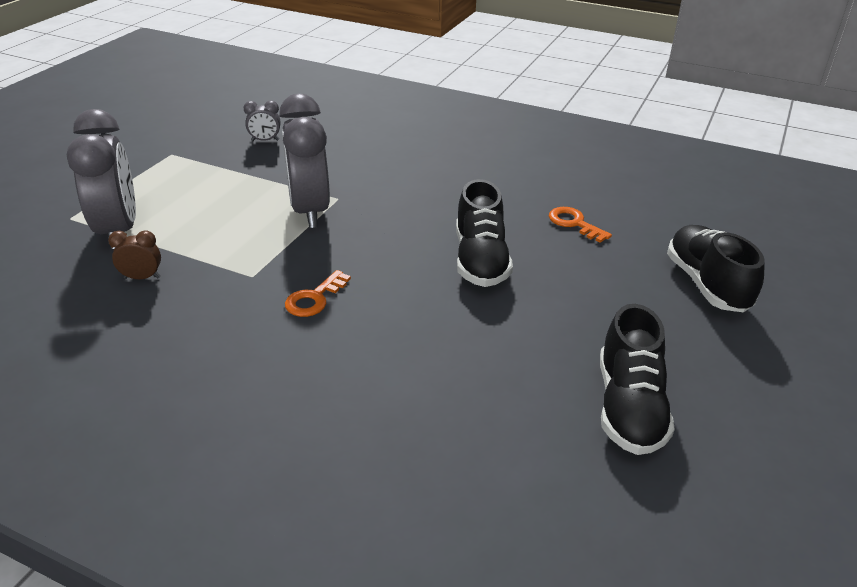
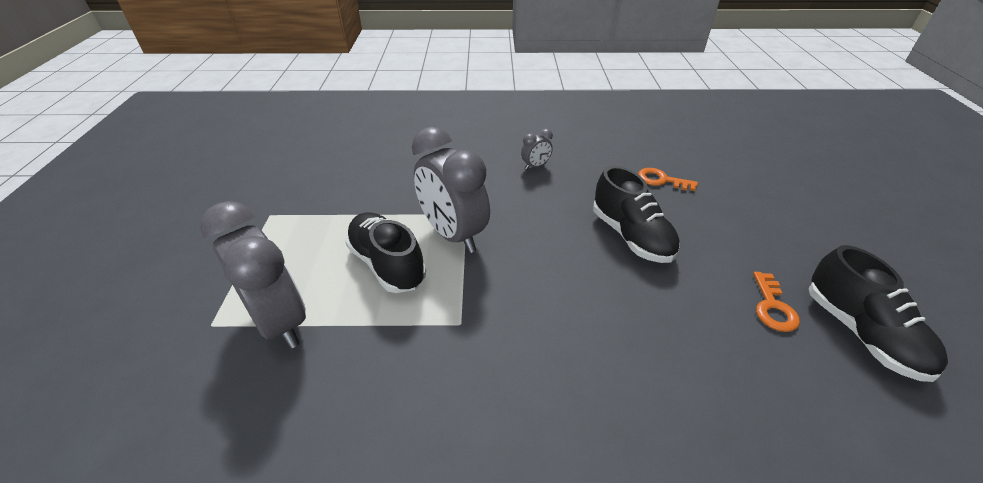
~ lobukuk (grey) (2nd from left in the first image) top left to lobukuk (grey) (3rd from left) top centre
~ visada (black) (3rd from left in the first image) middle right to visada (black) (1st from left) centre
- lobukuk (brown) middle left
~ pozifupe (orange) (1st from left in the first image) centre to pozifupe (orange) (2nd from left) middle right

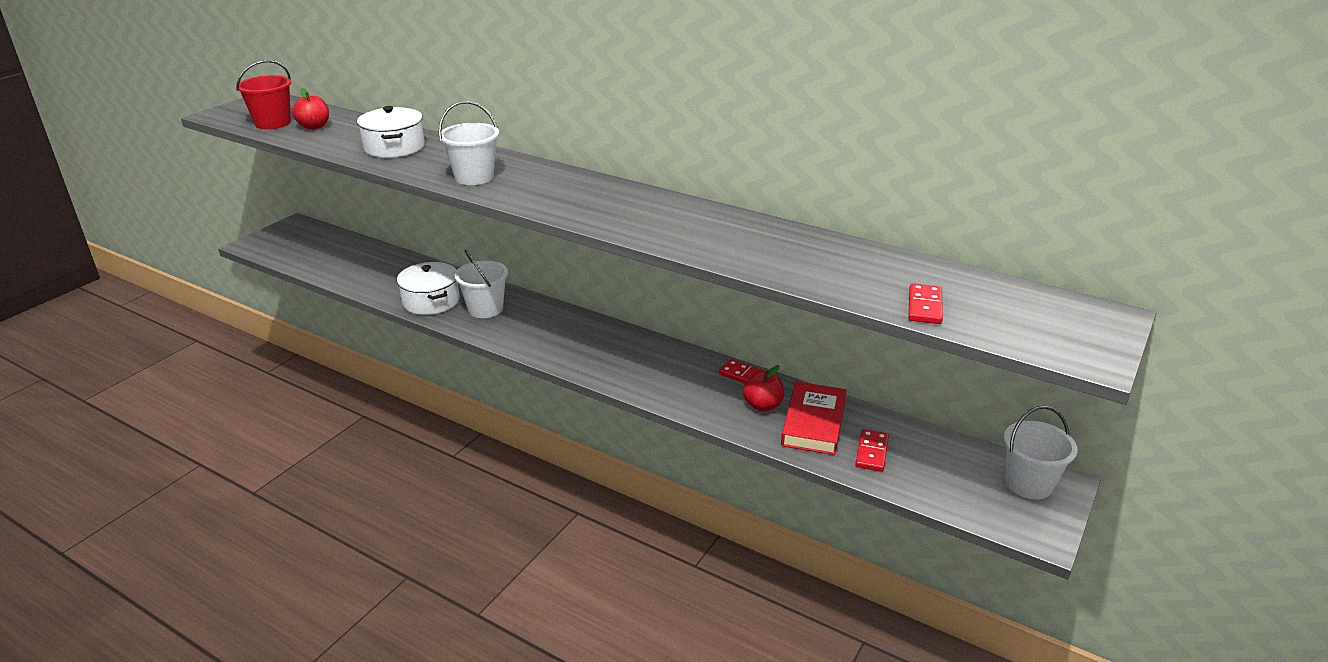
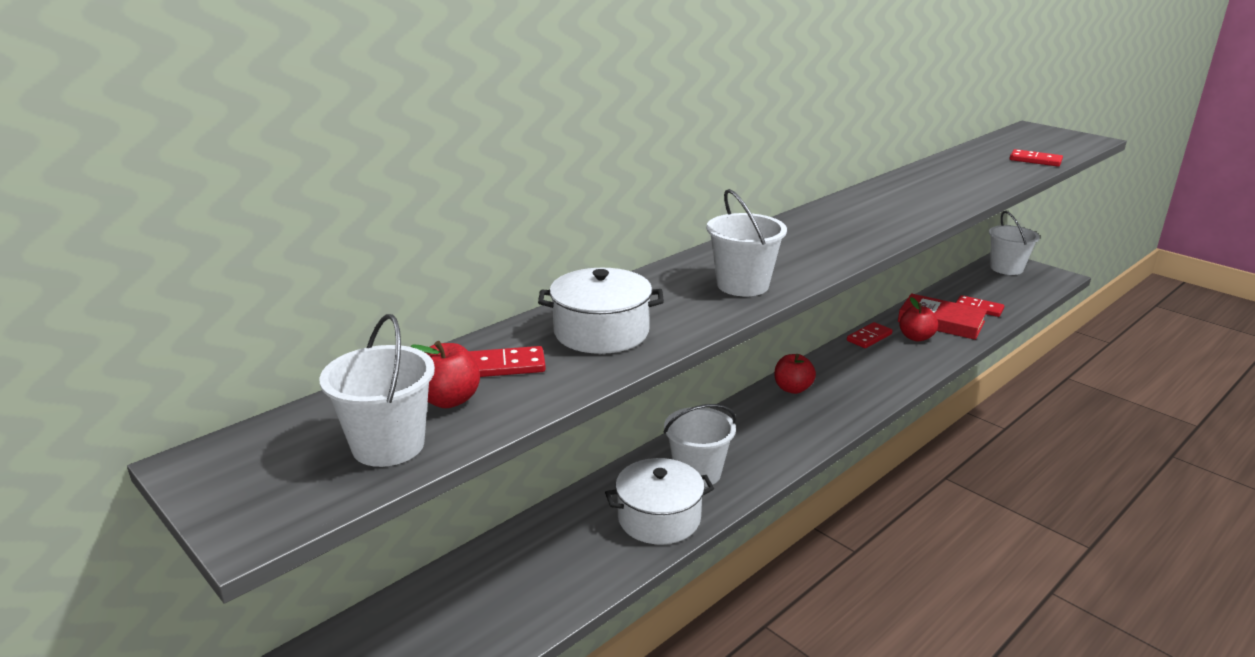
~ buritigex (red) top left to buritigex (white) (1st from left) middle left
+ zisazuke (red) (1st from left) centre
+ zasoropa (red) (2nd from left) centre

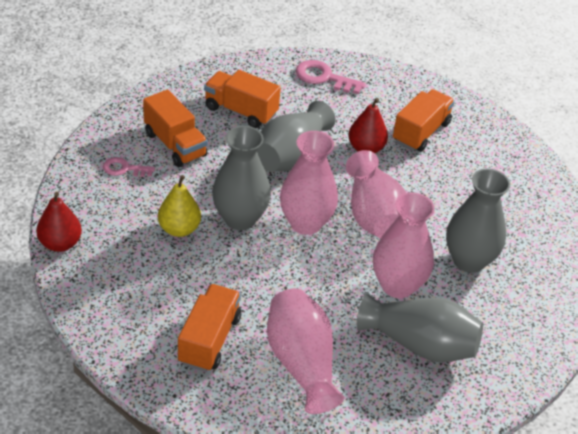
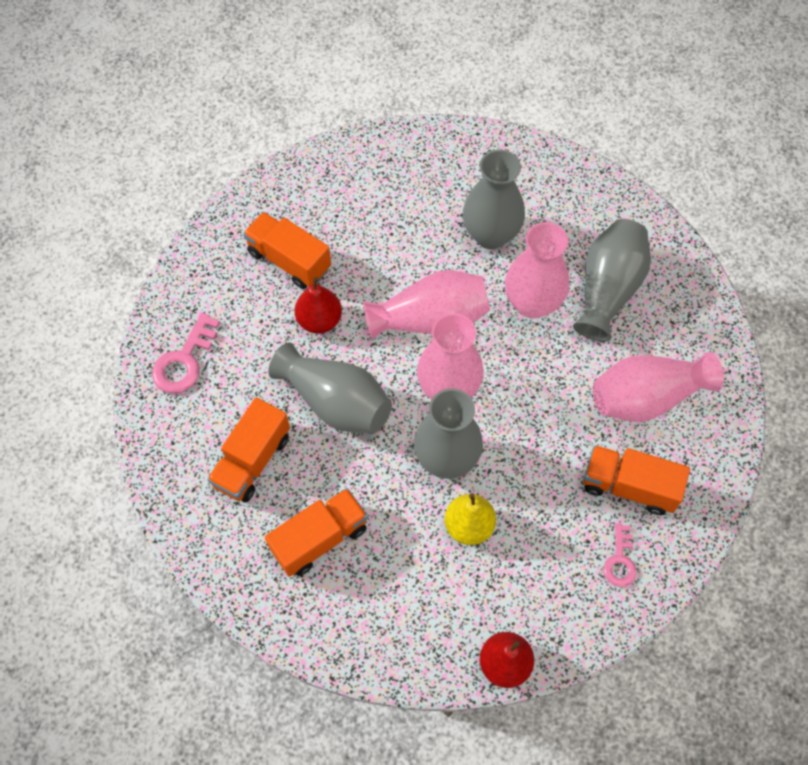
~ pozifupe (pink) (1st from left in the first image) middle left to pozifupe (pink) (2nd from left) bottom right

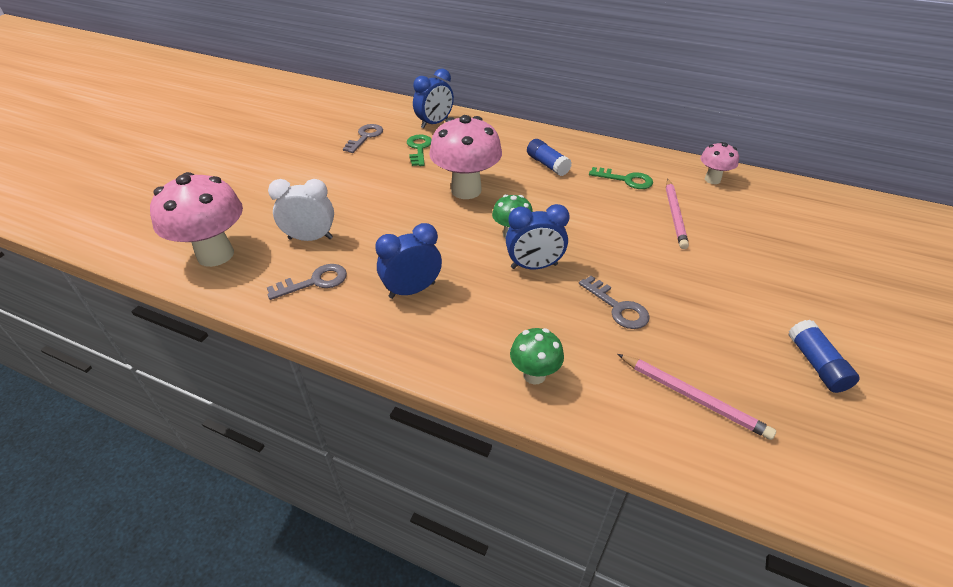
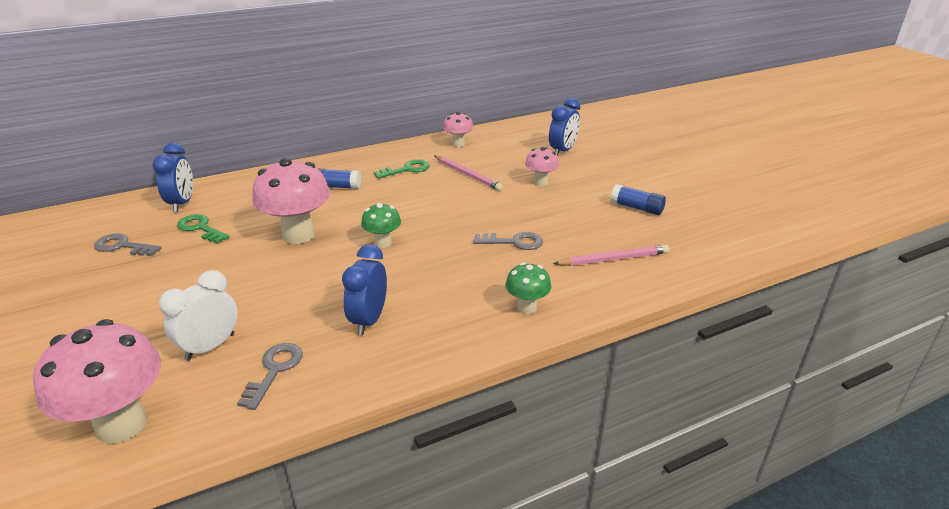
~ pozifupe (grey) (2nd from left in the first image) top centre = middle left 45 degrees counterclockwise
~ lobukuk (blue) (3rd from left) centre to top centre
+ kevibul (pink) (4th from left) top centre

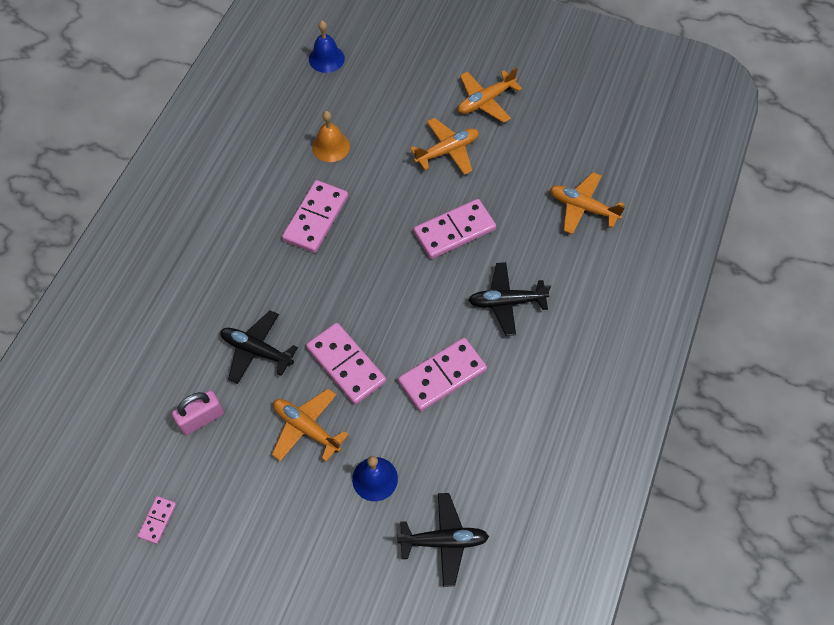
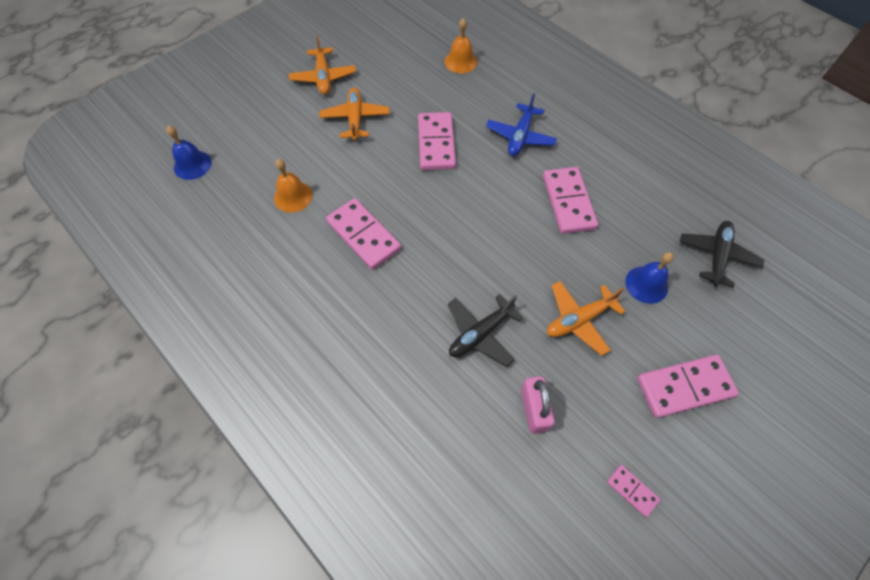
~ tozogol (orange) (4th from left) top right to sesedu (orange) (2nd from left) top centre
~ tozogol (black) (3rd from left) centre to tozogol (blue) top centre
~ zisazuke (pink) (3rd from left in the first image) centre to zisazuke (pink) (5th from left) middle right

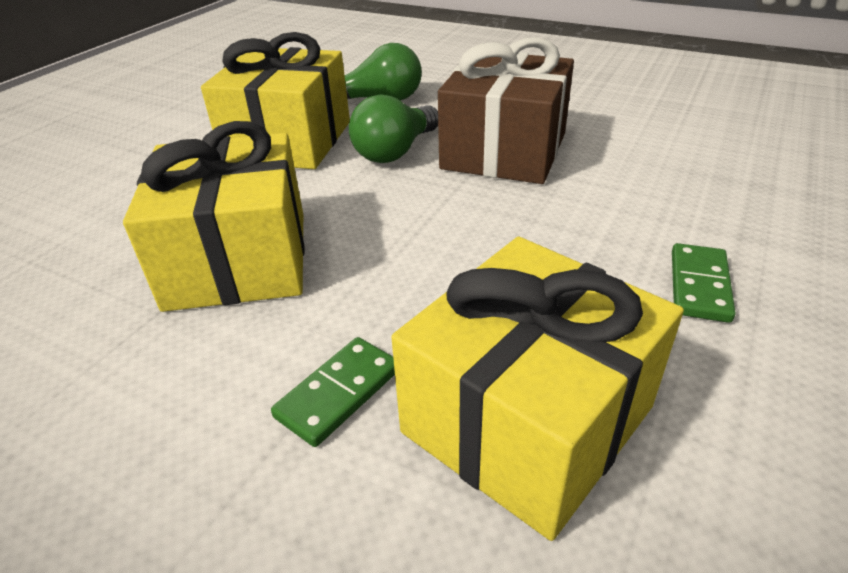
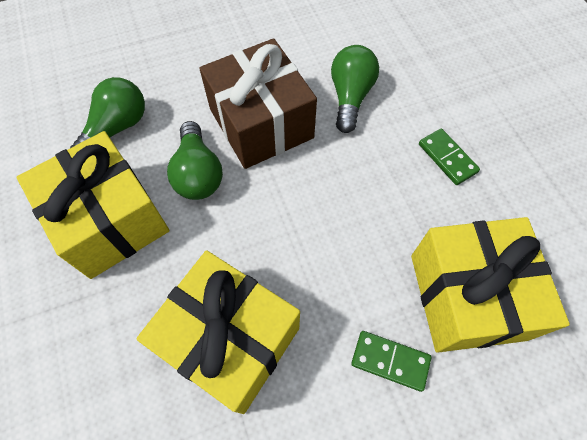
~ zisazuke (green) (1st from left) bottom centre = bottom centre 60 degrees counterclockwise
+ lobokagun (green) (3rd from left) top centre

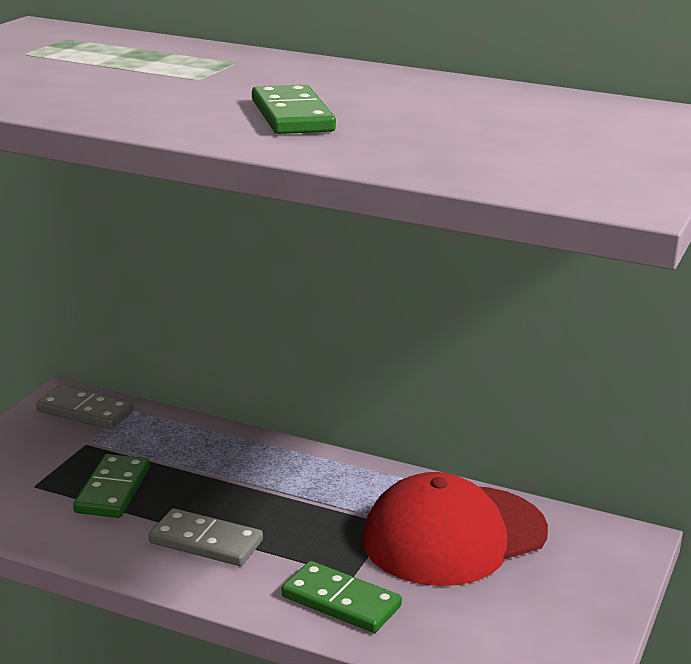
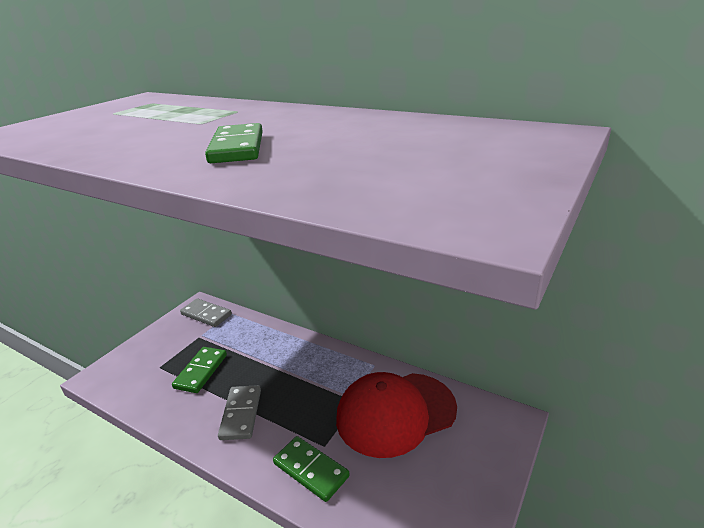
~ zisazuke (grey) (2nd from left) bottom left = bottom centre 60 degrees clockwise

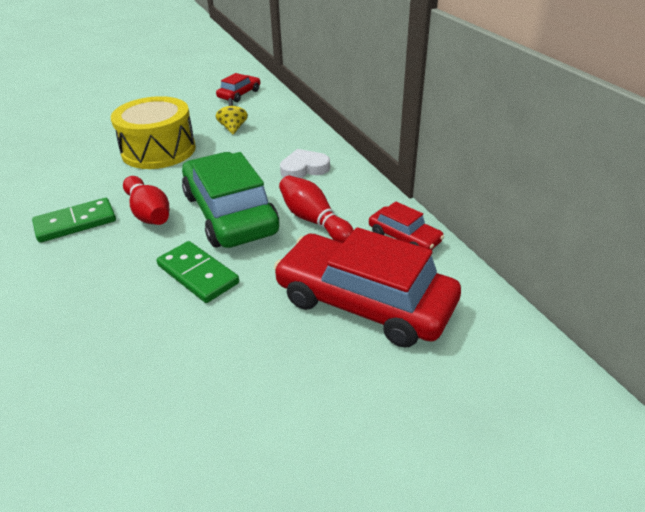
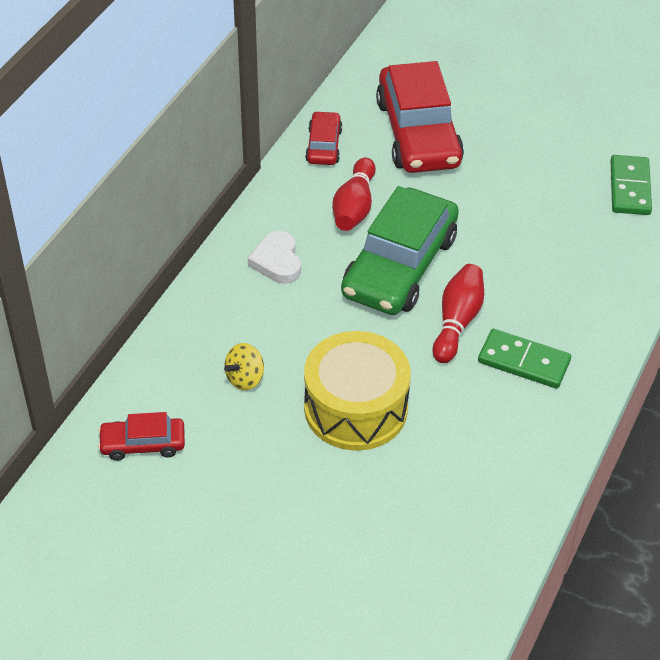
~ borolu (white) top centre = centre 45 degrees clockwise
~ zisazuke (green) (2nd from left) middle left to top right

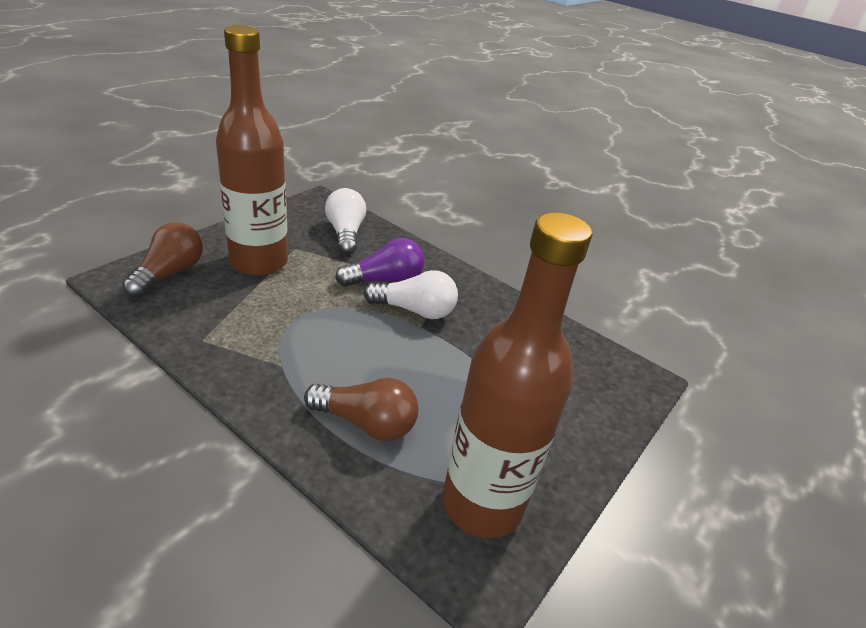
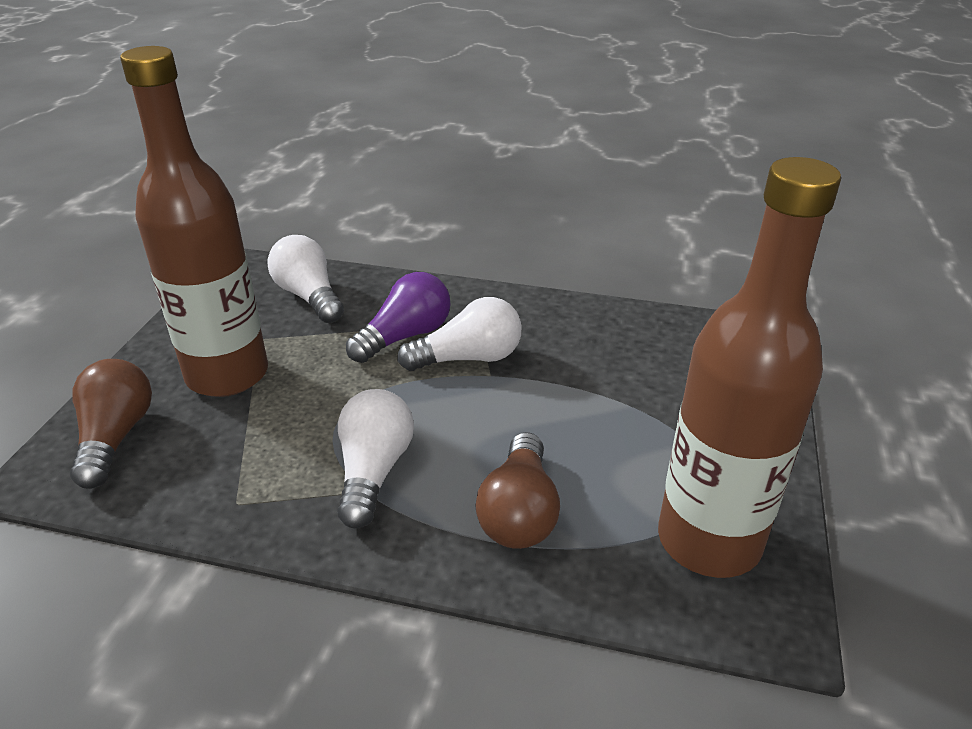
~ lobokagun (brown) (2nd from left) centre = bottom centre 105 degrees clockwise
+ lobokagun (white) (2nd from left) centre

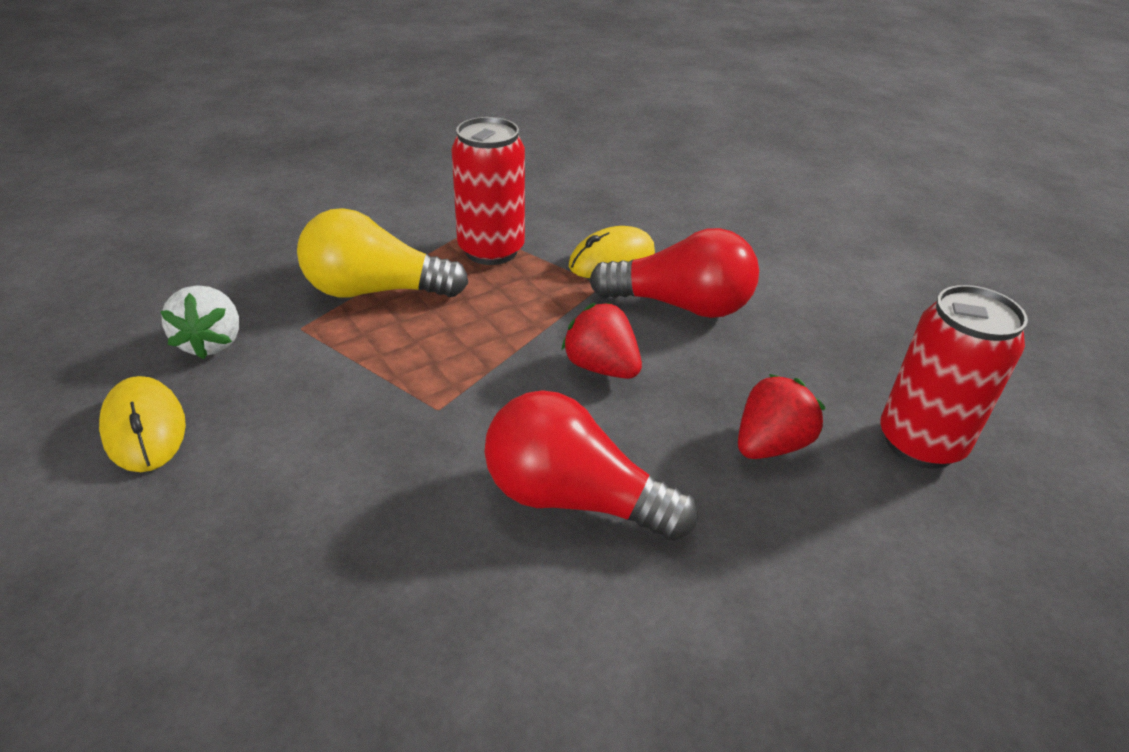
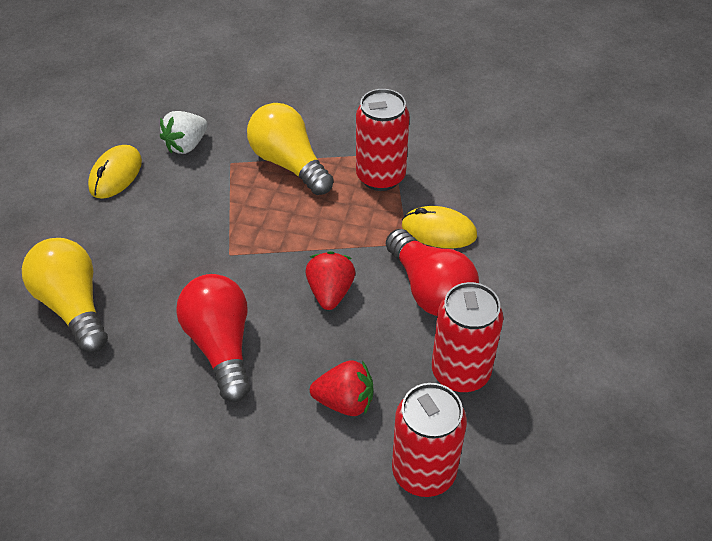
+ lobokagun (yellow) (1st from left) middle left
+ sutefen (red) (3rd from left) centre

